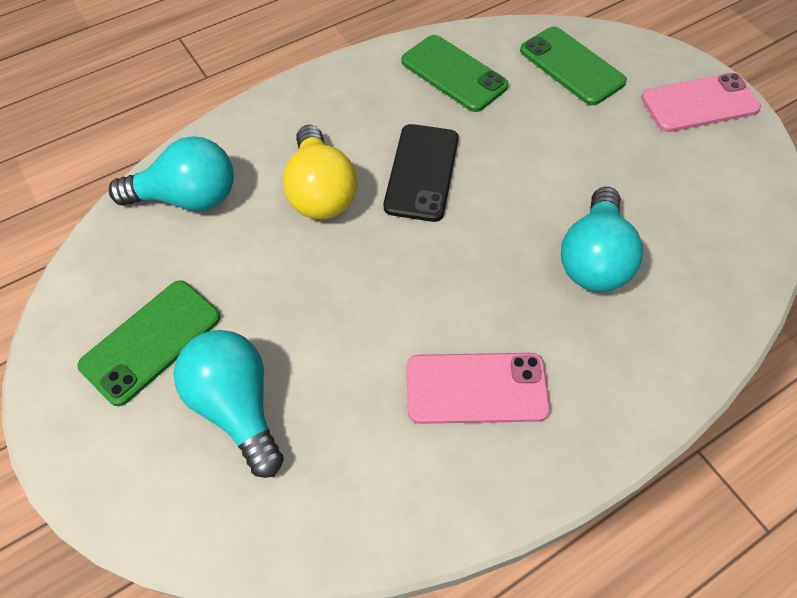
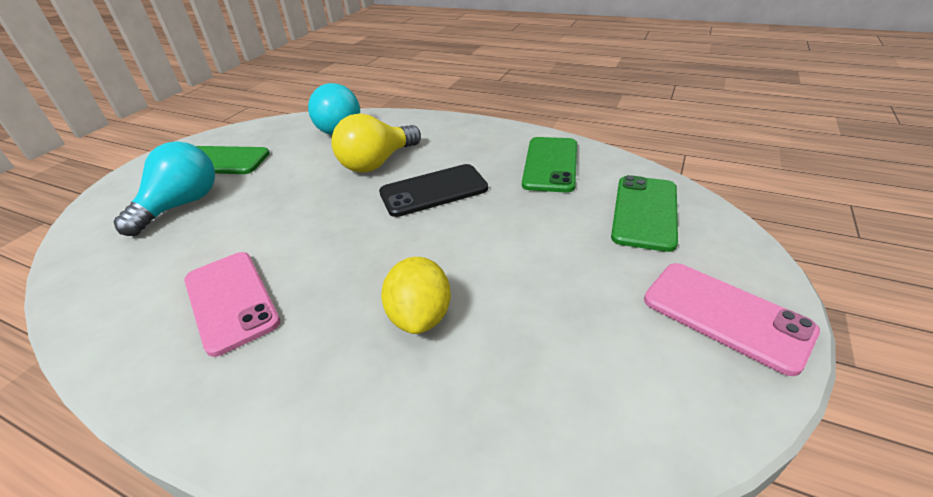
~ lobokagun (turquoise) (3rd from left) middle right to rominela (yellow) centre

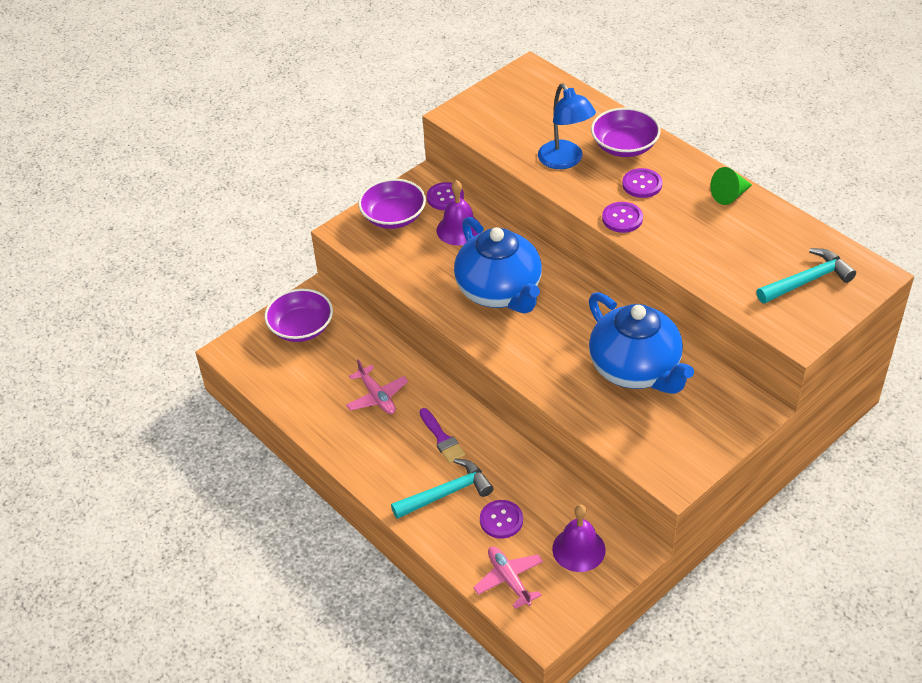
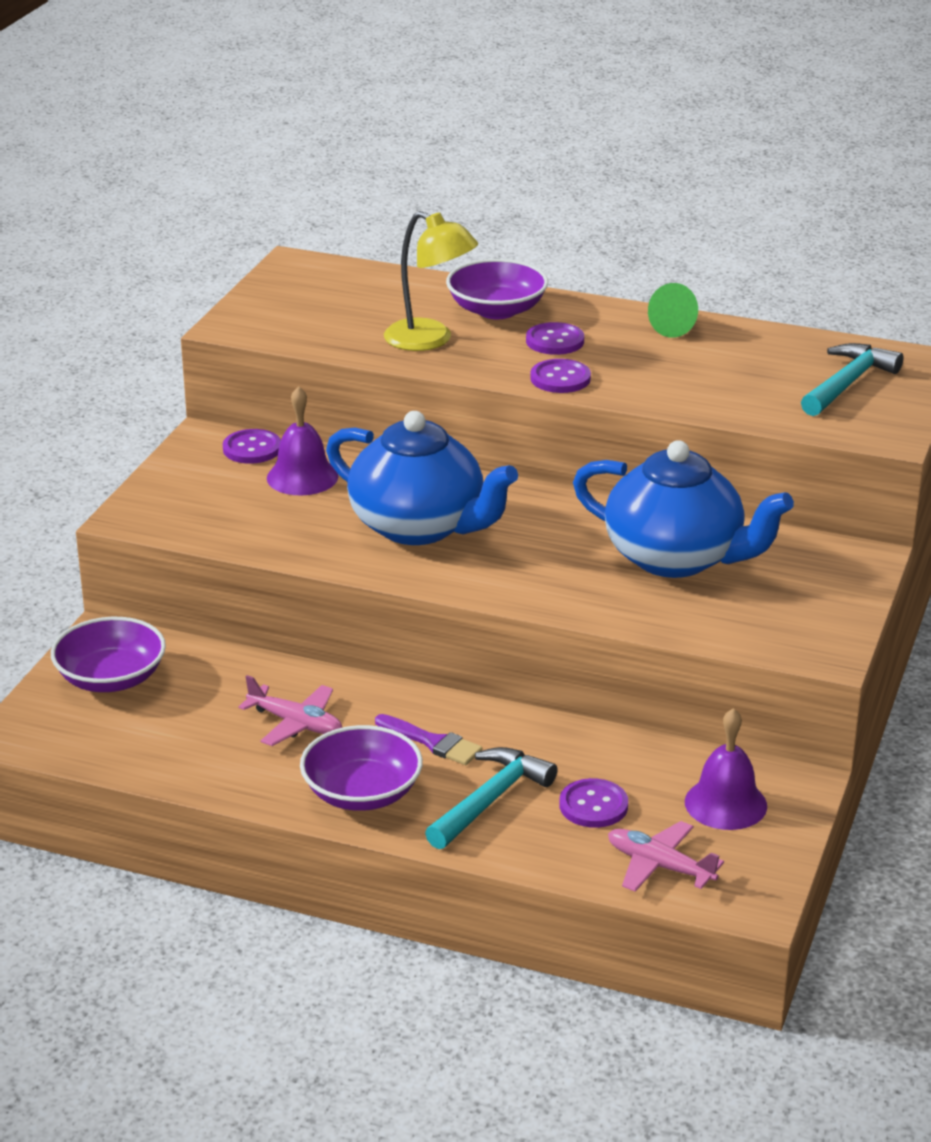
~ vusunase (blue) top centre to vusunase (yellow) top centre
~ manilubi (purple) (2nd from left) top centre to bottom centre

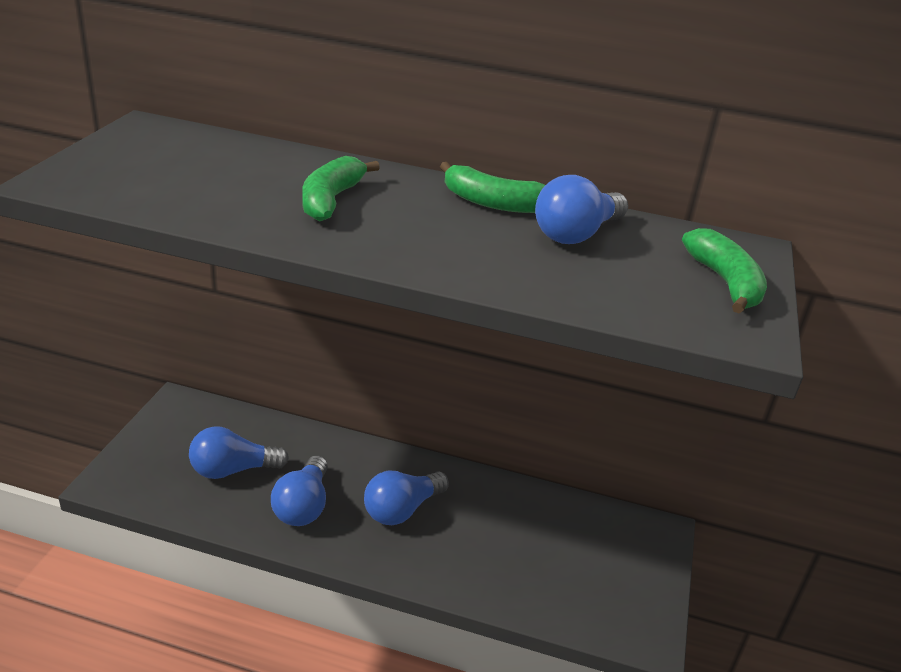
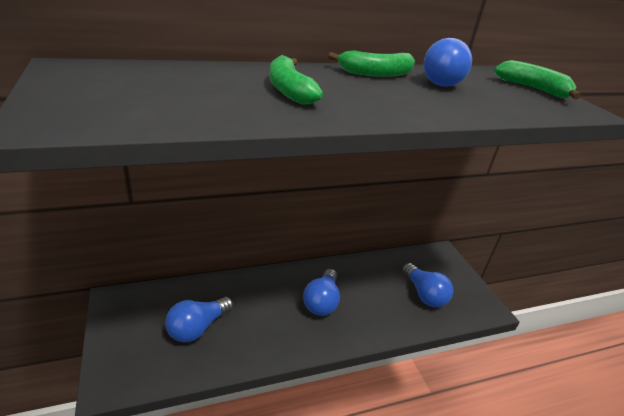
~ lobokagun (blue) (2nd from left in the first image) bottom left to lobokagun (blue) (3rd from left) bottom right

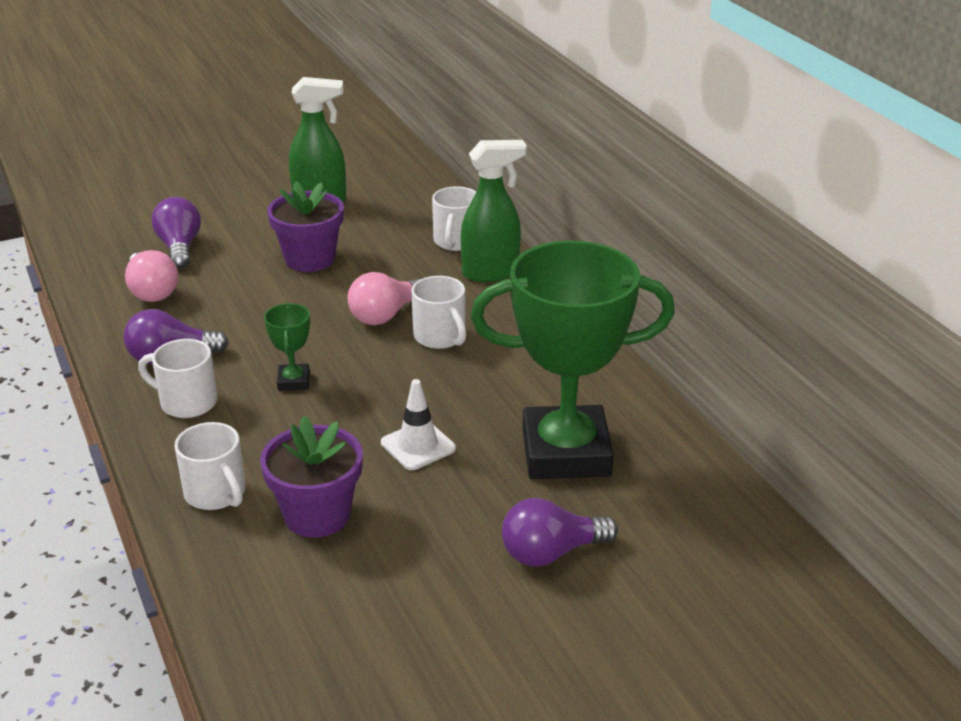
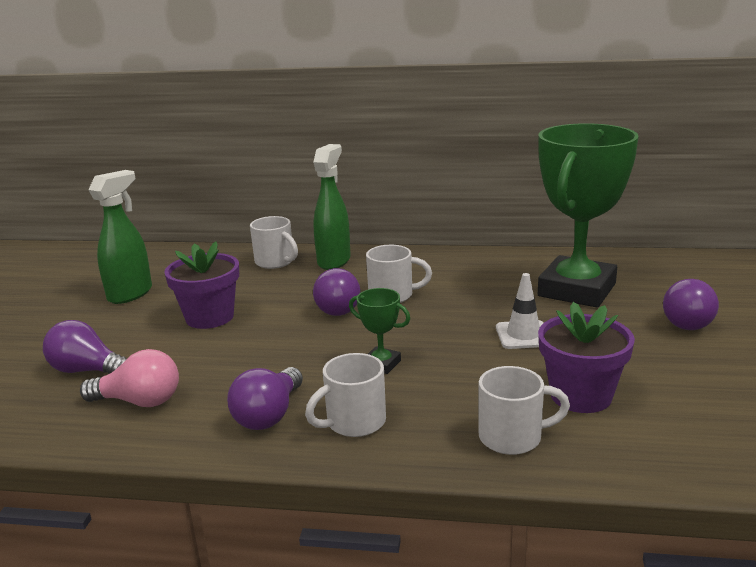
~ lobokagun (pink) (2nd from left) centre to lobokagun (purple) (3rd from left) centre

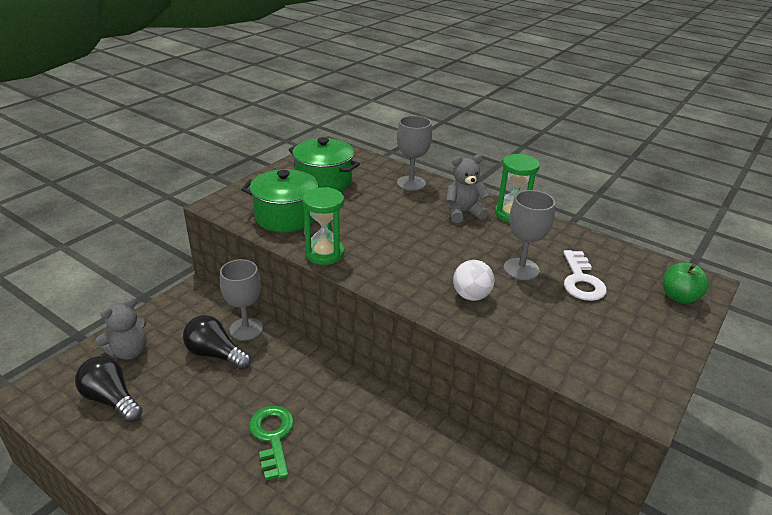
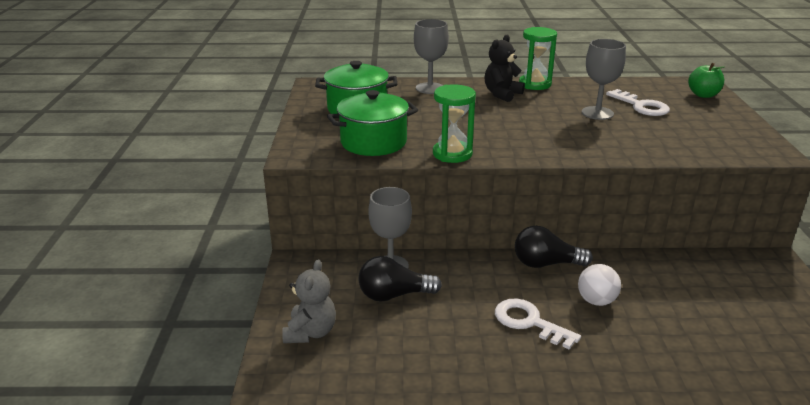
~ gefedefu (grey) (2nd from left) centre to gefedefu (black) top centre
~ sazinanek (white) centre to bottom right
~ lobokagun (black) (1st from left in the first image) bottom left to lobokagun (black) (2nd from left) middle right
~ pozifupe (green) bottom centre to pozifupe (white) (1st from left) bottom centre

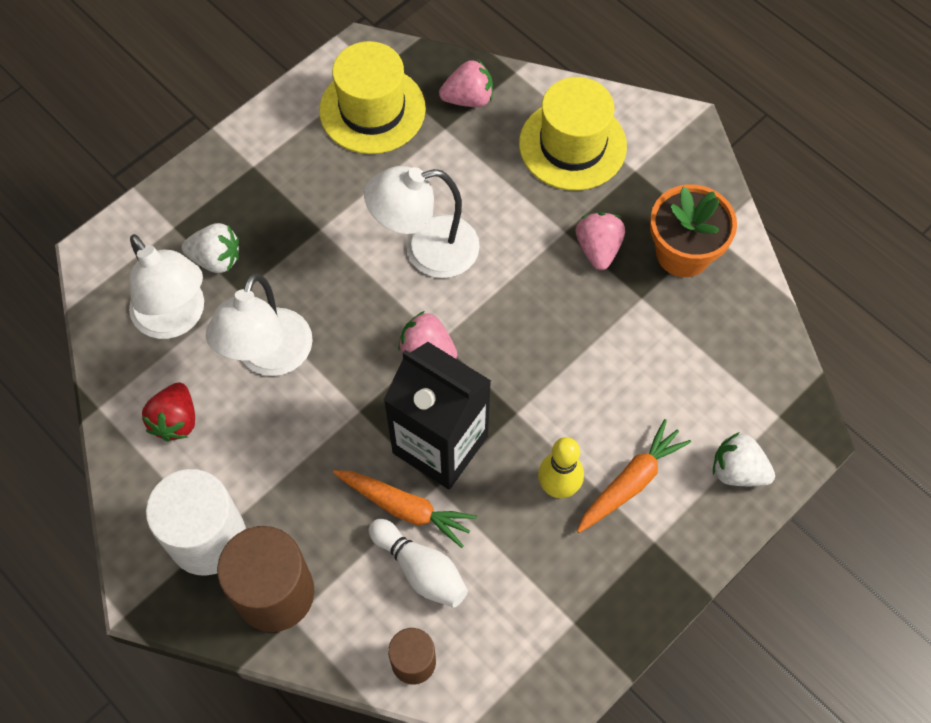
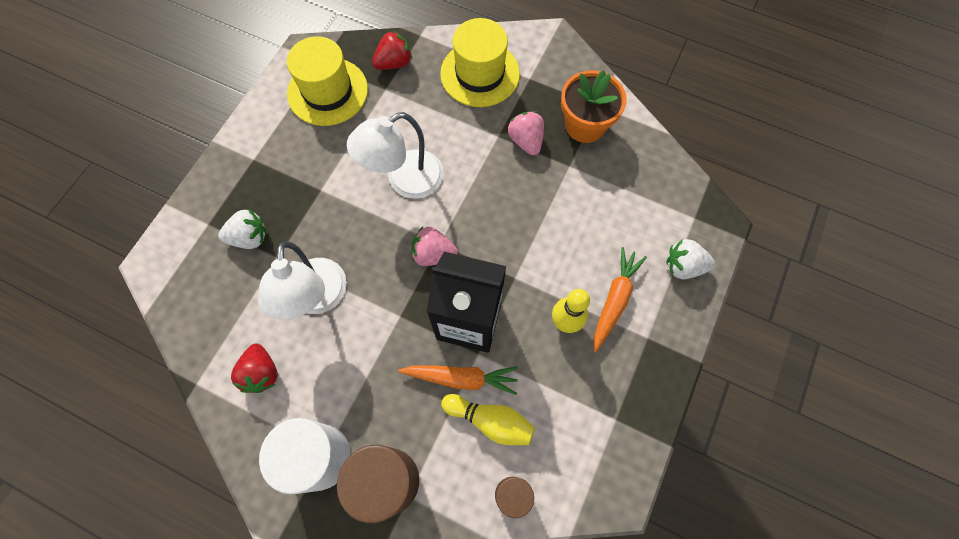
~ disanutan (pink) (2nd from left) top centre to disanutan (red) (2nd from left) top centre
- vusunase (white) (1st from left) middle left
~ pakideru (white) bottom centre to pakideru (yellow) (1st from left) bottom centre

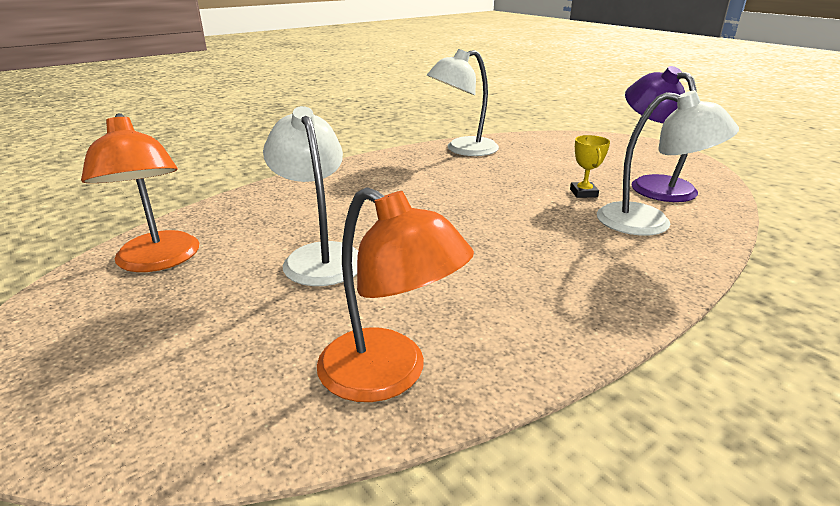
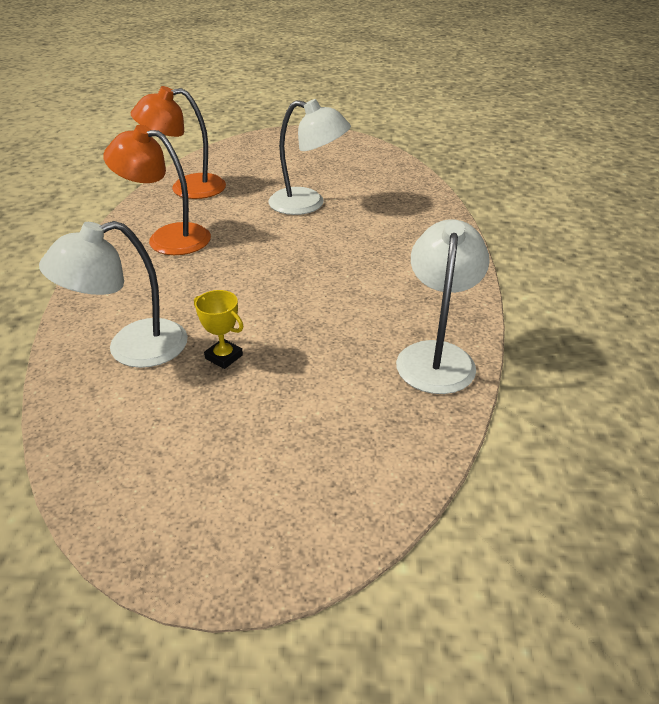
- vusunase (purple) top right
~ vusunase (orange) (1st from left) middle left to top left

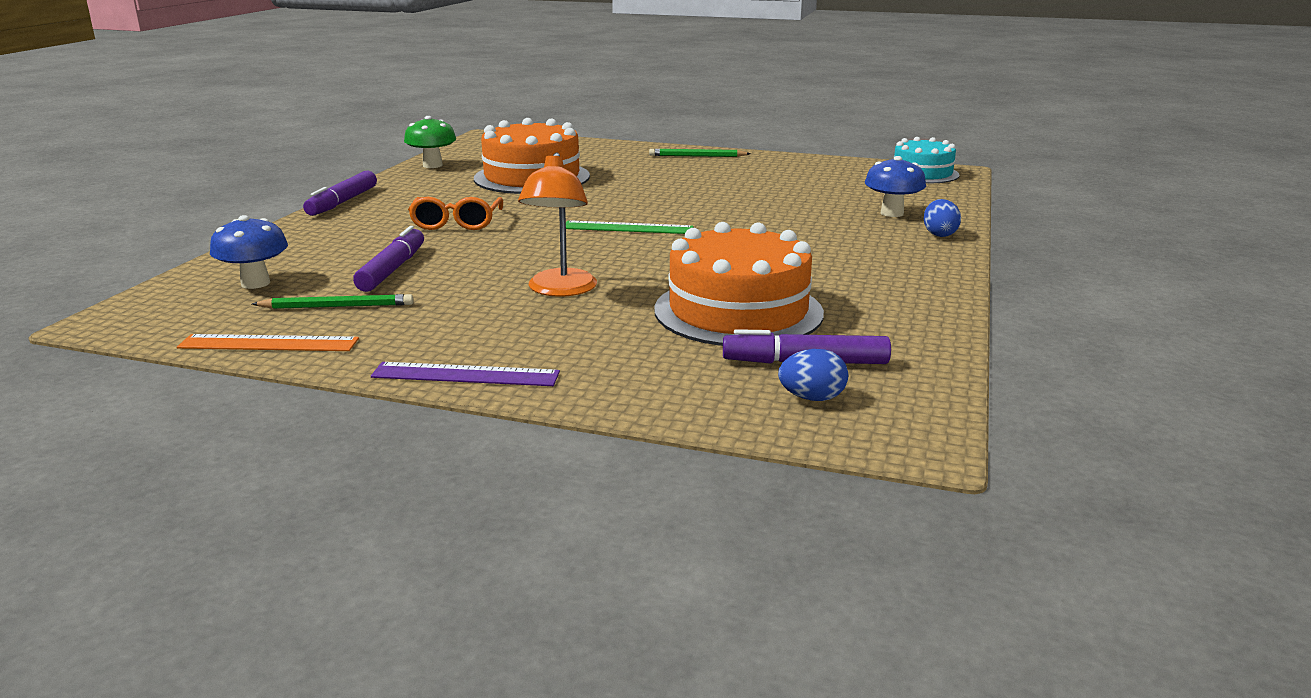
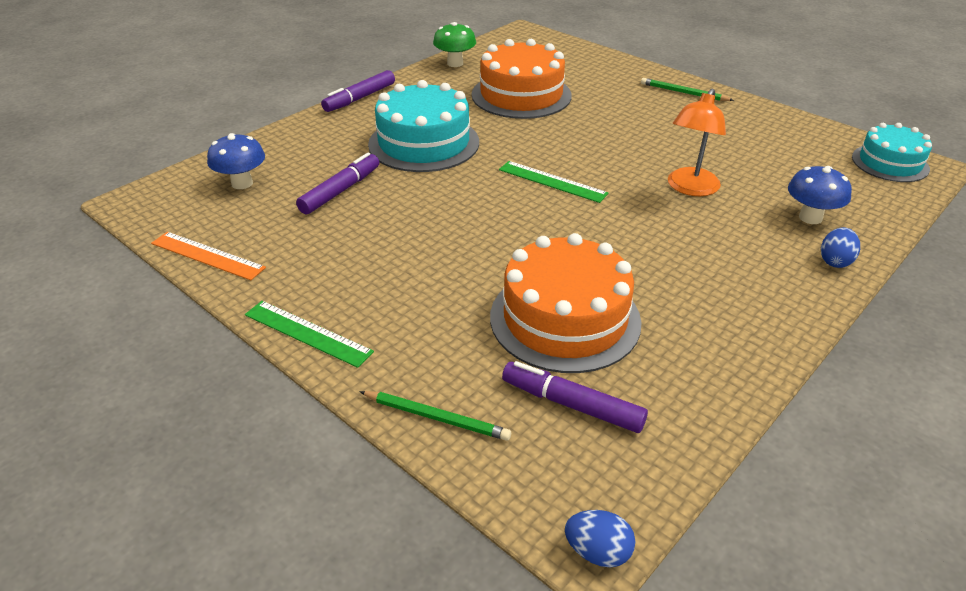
~ vusunase (orange) top centre to top right
~ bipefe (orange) top centre to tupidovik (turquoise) (1st from left) top centre
~ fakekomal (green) (1st from left) middle left to bottom centre
~ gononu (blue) (1st from left) centre to bottom centre
~ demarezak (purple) centre to demarezak (green) (1st from left) middle left

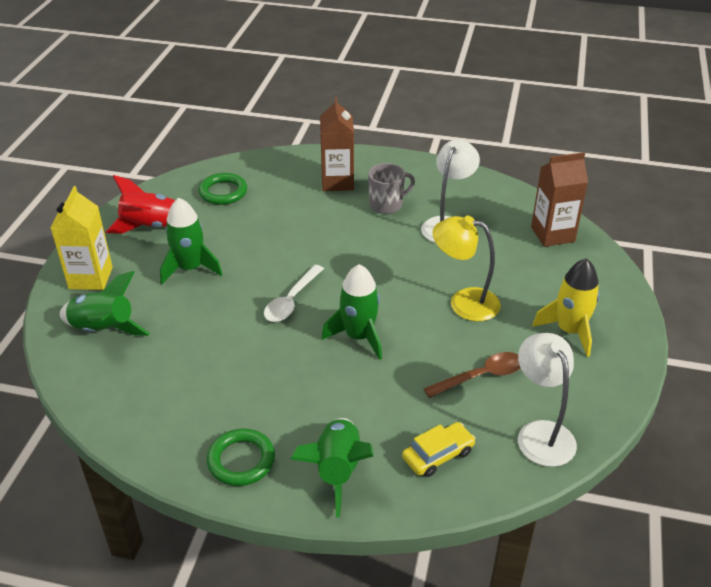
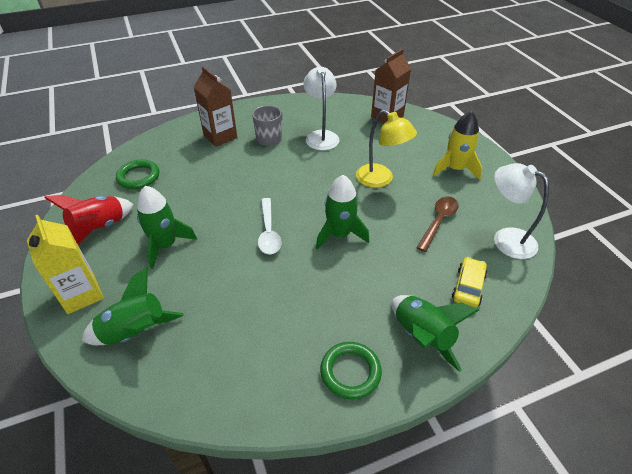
~ vusunase (yellow) centre = top centre 120 degrees counterclockwise

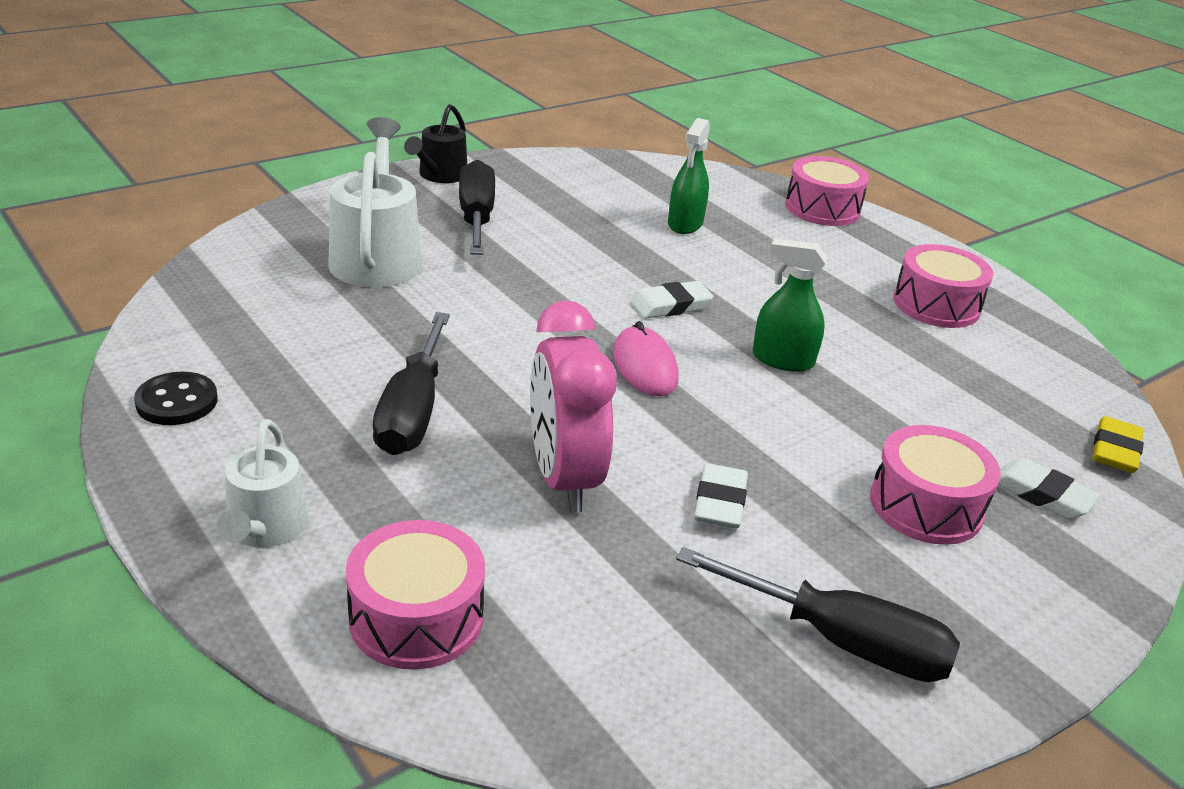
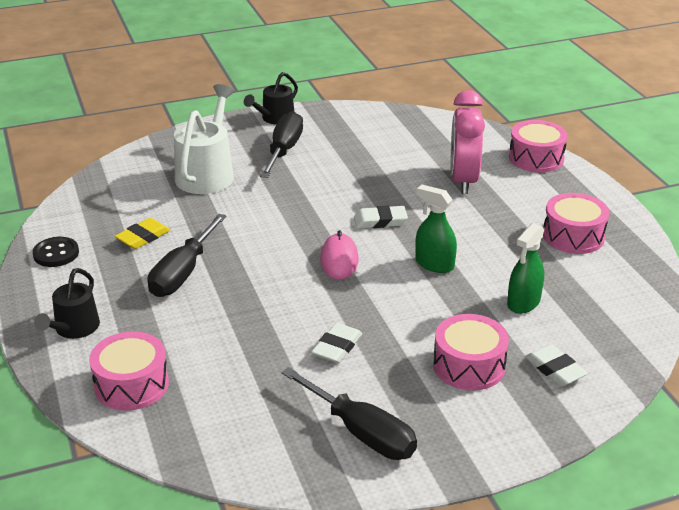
~ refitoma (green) (1st from left in the first image) top centre to refitoma (green) (2nd from left) middle right
~ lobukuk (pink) centre to top right
~ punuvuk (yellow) middle right to middle left
~ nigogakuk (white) (1st from left) middle left to nigogakuk (black) (1st from left) middle left

